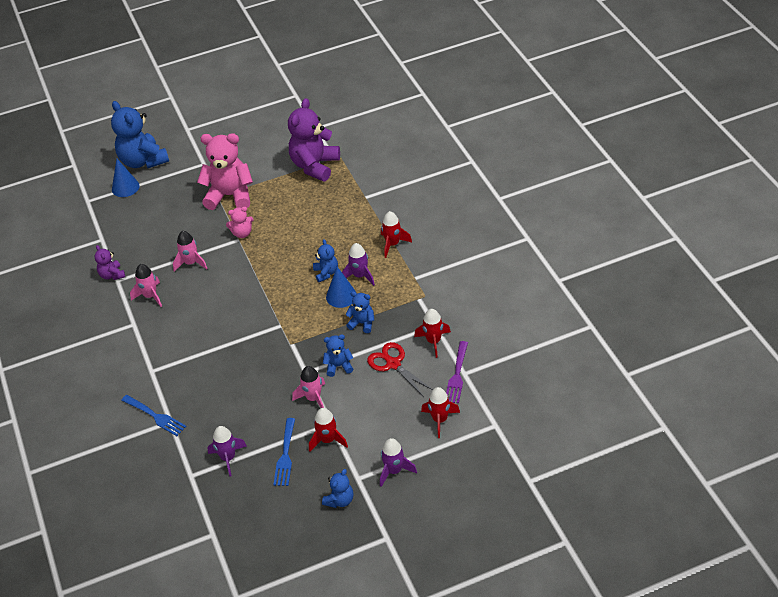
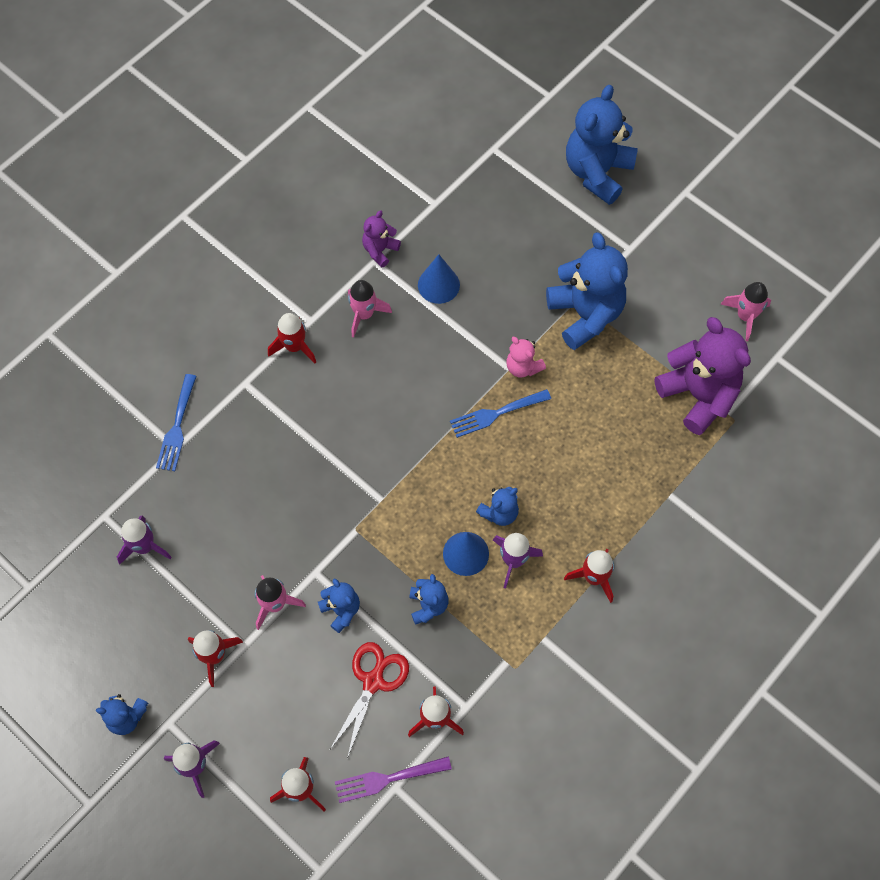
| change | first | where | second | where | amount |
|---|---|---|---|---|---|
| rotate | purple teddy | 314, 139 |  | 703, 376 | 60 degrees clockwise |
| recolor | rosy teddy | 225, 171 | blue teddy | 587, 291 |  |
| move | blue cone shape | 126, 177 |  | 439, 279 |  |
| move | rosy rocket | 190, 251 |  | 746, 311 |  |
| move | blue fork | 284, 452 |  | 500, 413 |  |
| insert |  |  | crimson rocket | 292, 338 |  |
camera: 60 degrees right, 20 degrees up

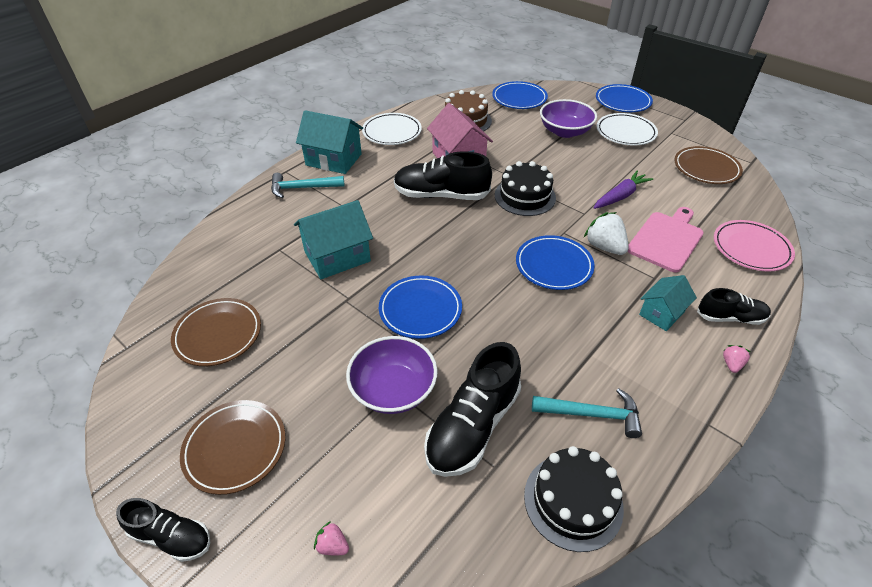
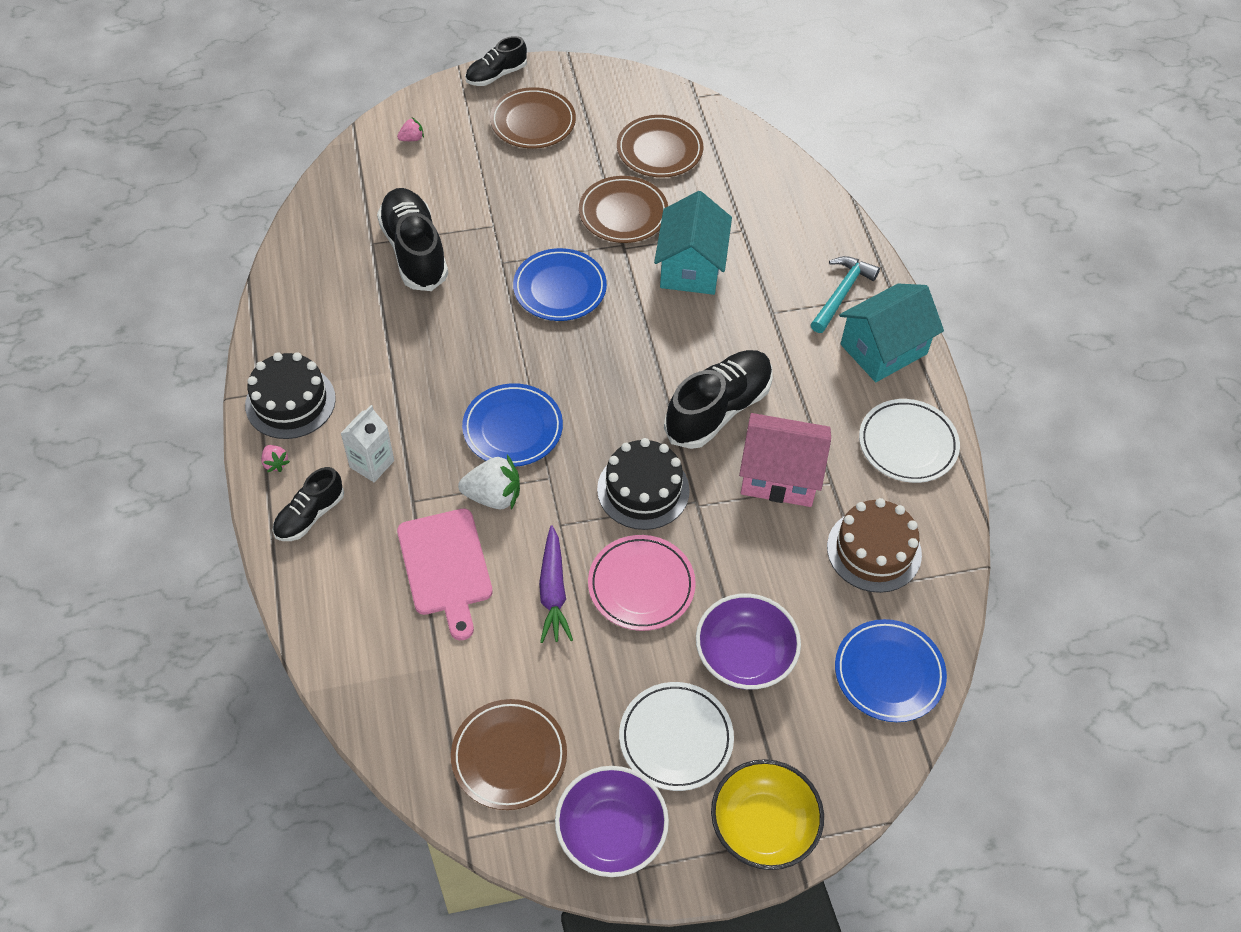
| change | first | where | second | where | amount |
|---|---|---|---|---|---|
| replace | blue plate | 624, 98 | yellow serving bowl | 767, 814 |  |
| move | rosy plate | 754, 246 |  | 642, 583 |  |
| replace | teal cottage | 668, 303 | snow-white carton | 367, 443 |  |
| move | purple serving bowl | 392, 375 |  | 612, 821 |  |
| delete | teal hammer | 587, 413 |  |  |  |
| move | black cake | 574, 499 |  | 290, 395 |  |
| insert |  |  | dark brown plate | 623, 209 |  |
camera: 125 degrees right, 10 degrees up

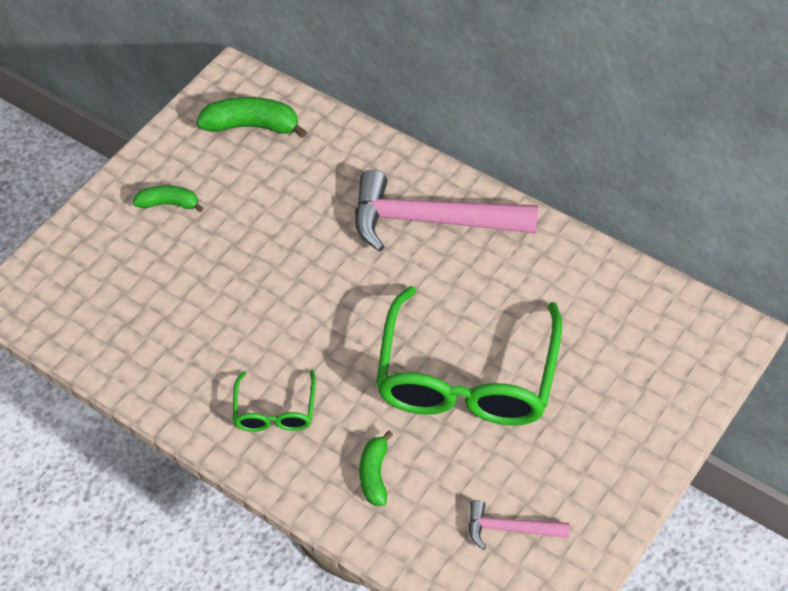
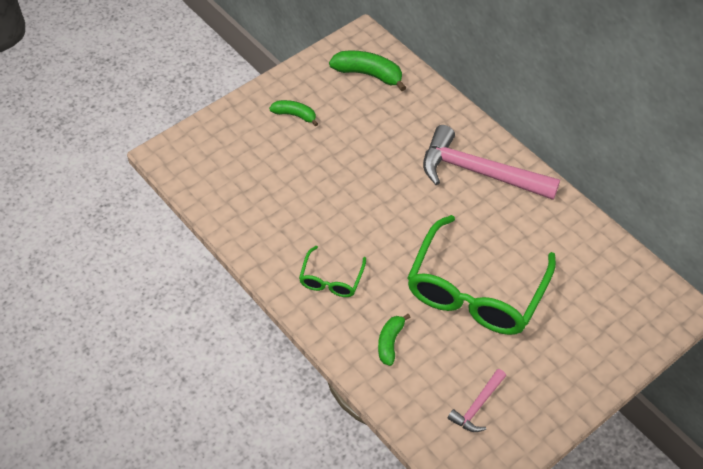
| change | first | where | second | where | amount |
|---|---|---|---|---|---|
| rotate | rosy hammer | 519, 525 |  | 477, 400 | 75 degrees counterclockwise |
camera: 10 degrees right, 0 degrees up

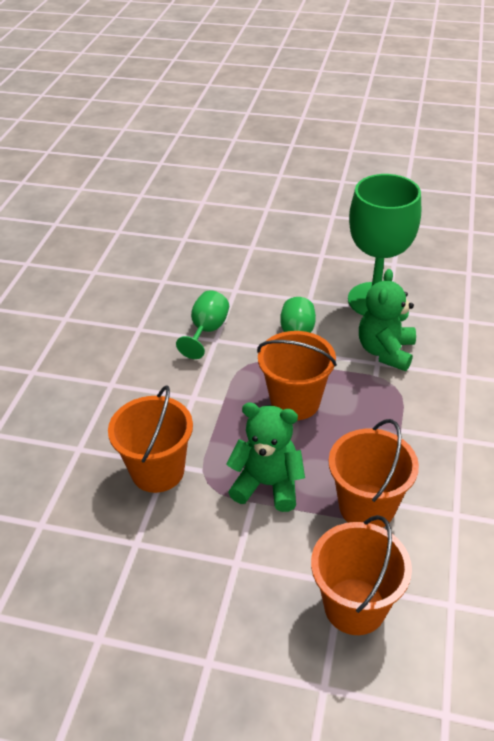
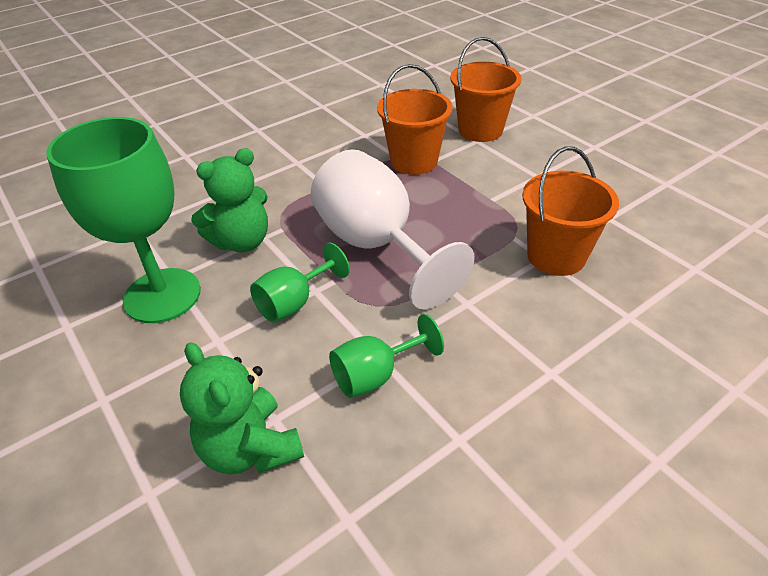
| change | first | where | second | where | amount |
|---|---|---|---|---|---|
| replace | bright orange pail | 297, 375 | snow-white chalice | 393, 229 |  |
| move | green teddy | 265, 457 |  | 242, 408 |  |
camera: 140 degrees left, 0 degrees up

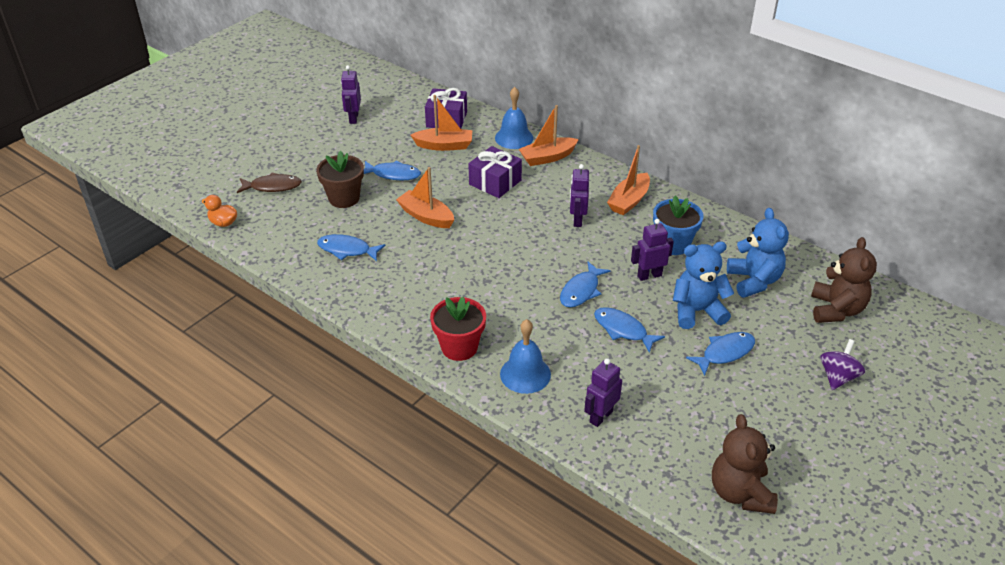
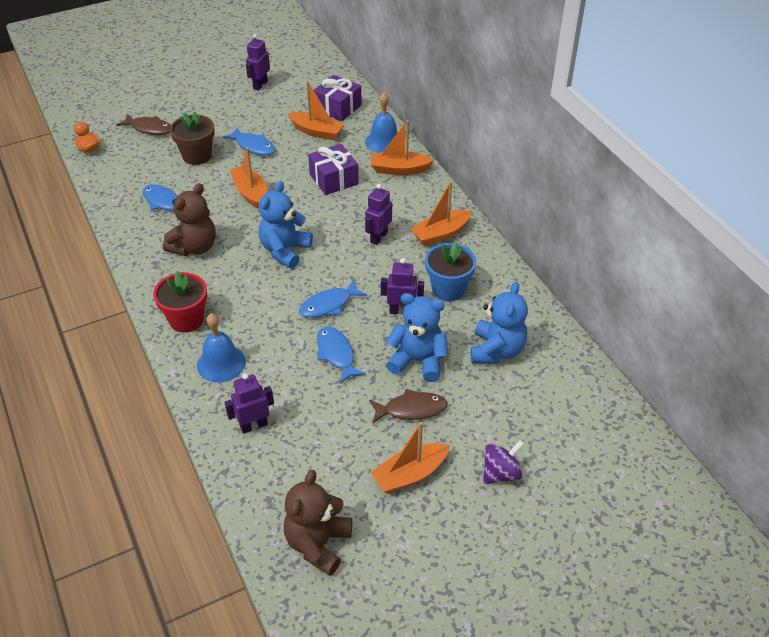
| change | first | where | second | where | amount |
|---|---|---|---|---|---|
| move | dark brown teddy | 844, 280 |  | 189, 219 |  |
| recolor | blue toy fish | 720, 354 | dark brown toy fish | 408, 406 |  |
| insert |  |  | blue teddy | 285, 224 |  |
| insert |  |  | bright orange sailboat | 410, 458 |  |
camera: 25 degrees right, 5 degrees up

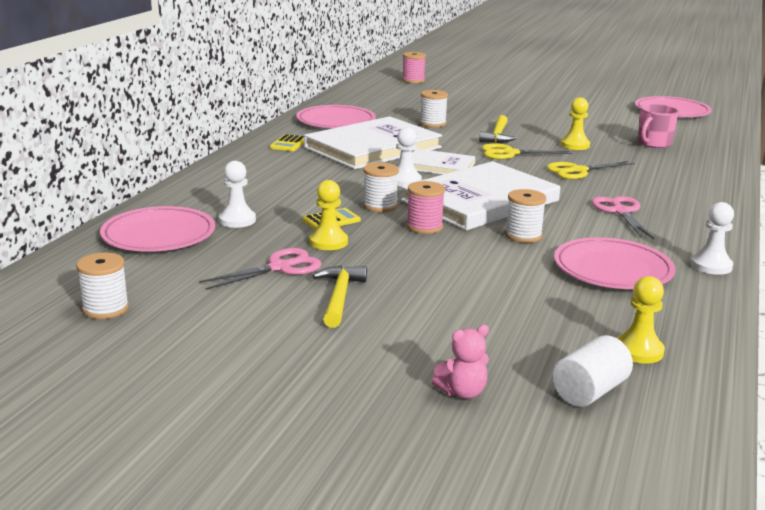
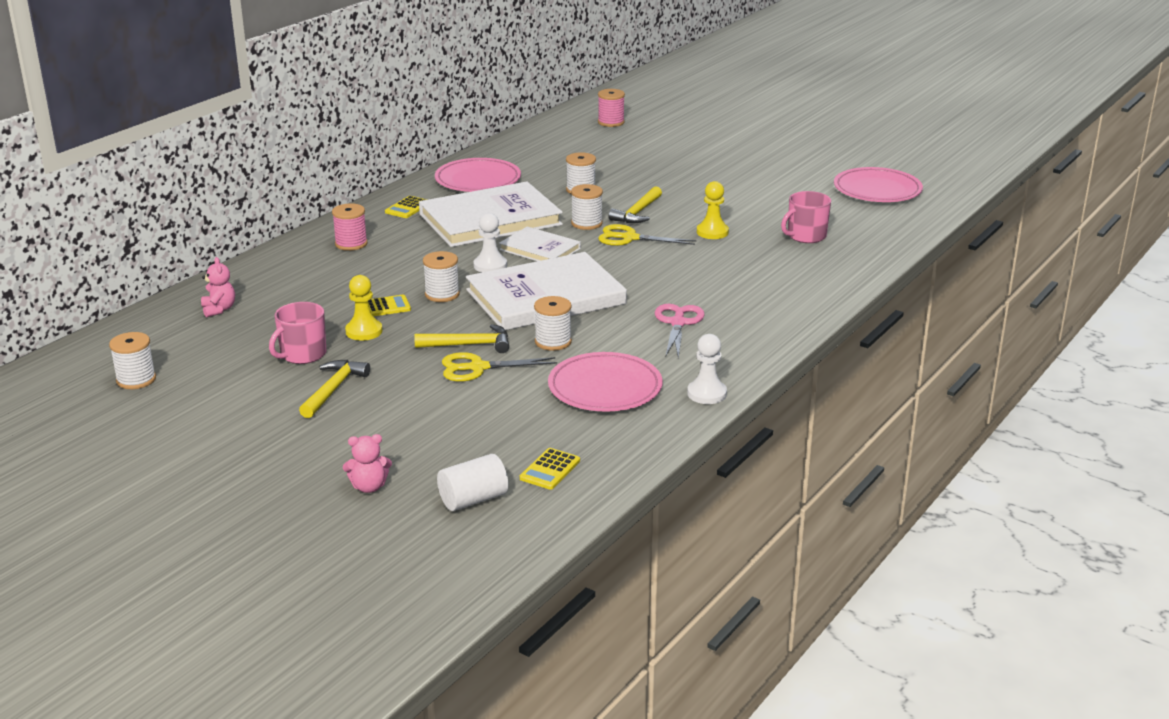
| change | first | where | second | where | amount |
|---|---|---|---|---|---|
| delete | snow-white game pawn | 237, 194 |  |  |  |
| move | yellow shears | 591, 170 |  | 499, 367 |  |
| move | rosy reel of thread | 425, 207 |  | 350, 227 |  |
| replace | rosy plate | 157, 229 | rosy teddy | 218, 287 |  |
| replace | rosy shears | 260, 269 | rosy tea mug | 297, 333 |  |
| replace | yellow game pawn | 641, 320 | yellow adding machine | 550, 469 |  |
| insert |  |  | snow-white reel of thread | 587, 207 |  |
| insert |  |  | yellow hammer | 461, 338 |  |
camera: 15 degrees right, 5 degrees up

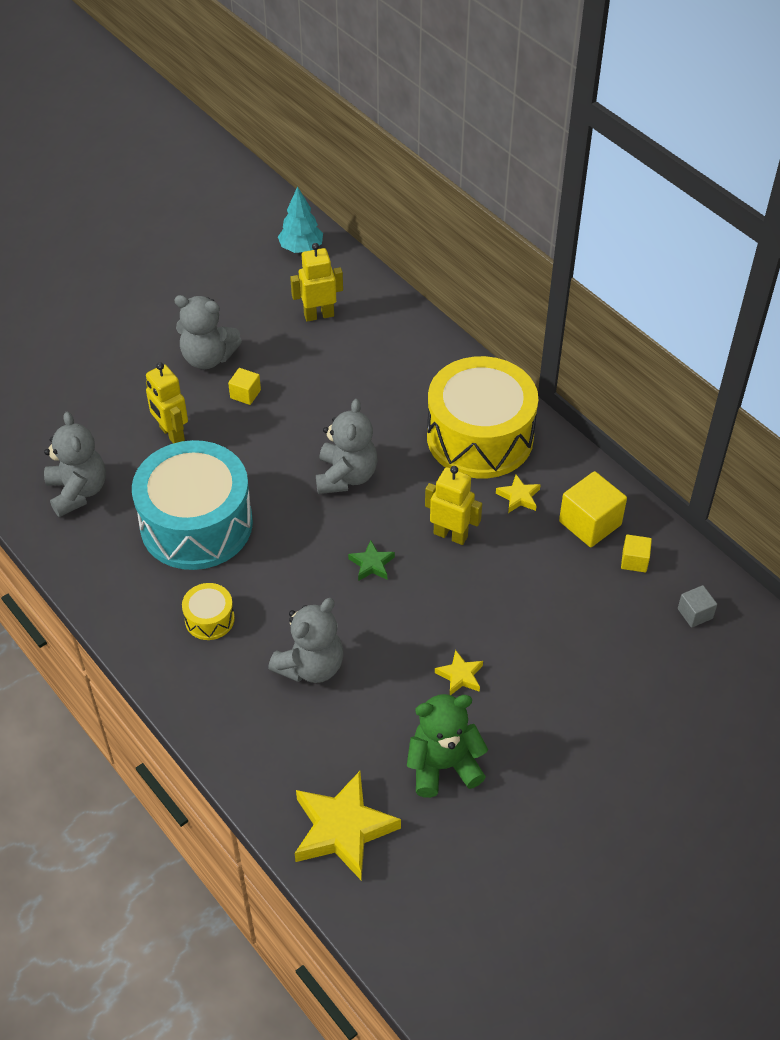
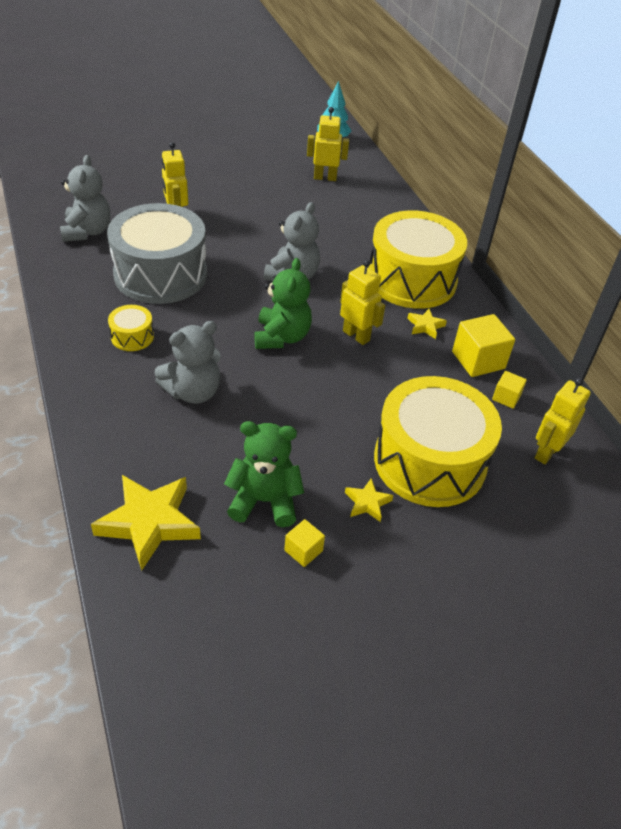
| change | first | where | second | where | amount |
|---|---|---|---|---|---|
| delete | grey teddy | 208, 332 |  |  |  |
| move | yellow block | 244, 386 |  | 304, 543 |  |
| recolor | teal snare drum | 192, 505 | grey snare drum | 157, 253 |  |
| replace | green five-pointed star | 371, 560 | green teddy | 283, 303 |  |
| replace | grey block | 697, 606 | yellow robot figure | 563, 421 |  |
| move | yellow five-pointed star | 459, 672 |  | 369, 500 |  |
| insert |  |  | yellow snare drum | 438, 441 |  |
camera: 15 degrees right, 5 degrees down

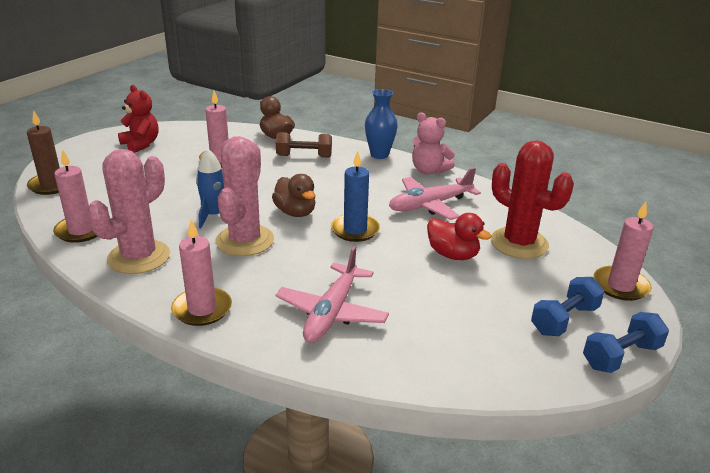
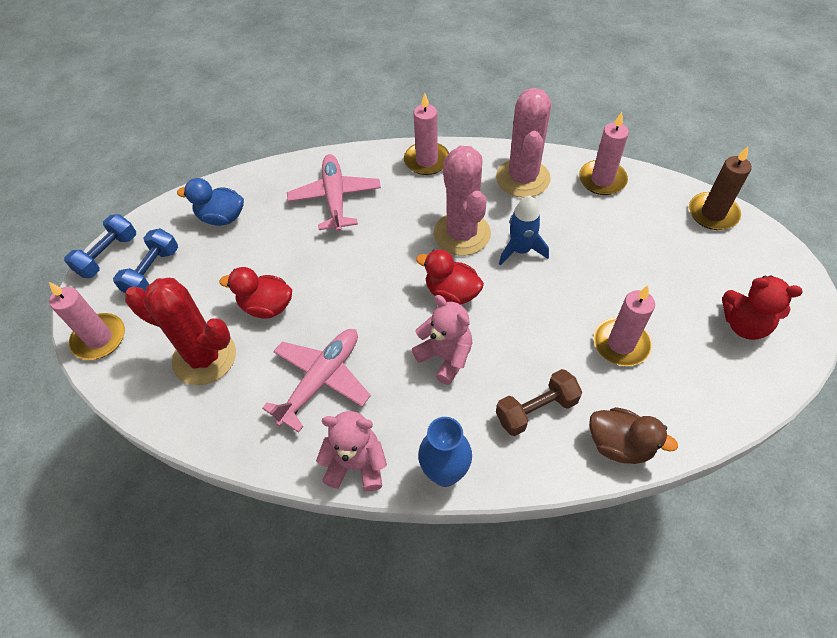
| change | first | where | second | where | amount |
|---|---|---|---|---|---|
| delete | blue pillar candle | 355, 196 |  |  |  |
| recolor | dark brown toy duck | 294, 195 | crimson toy duck | 450, 277 |  |
| insert |  |  | blue toy duck | 210, 202 |  |
| insert |  |  | rosy teddy | 442, 340 |  |
camera: 155 degrees right, 25 degrees up

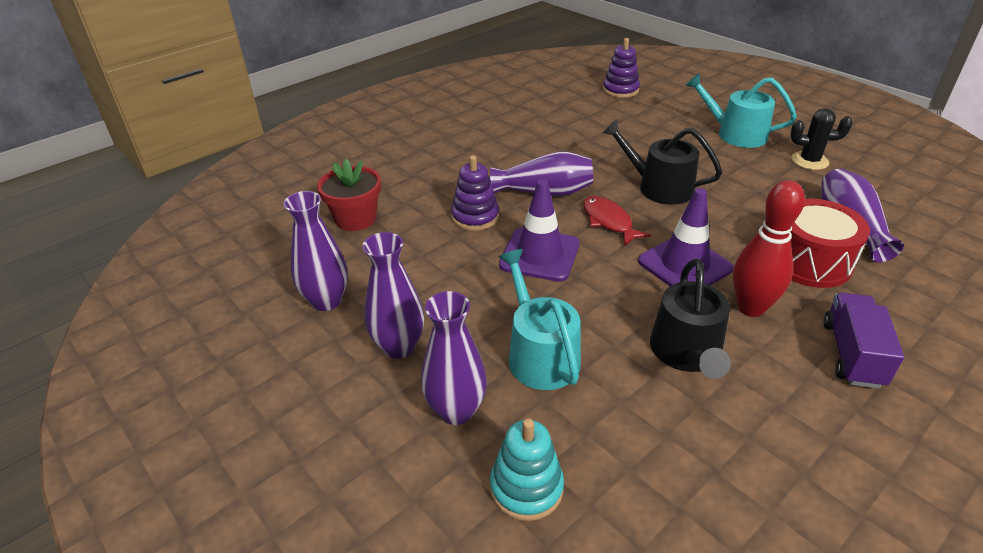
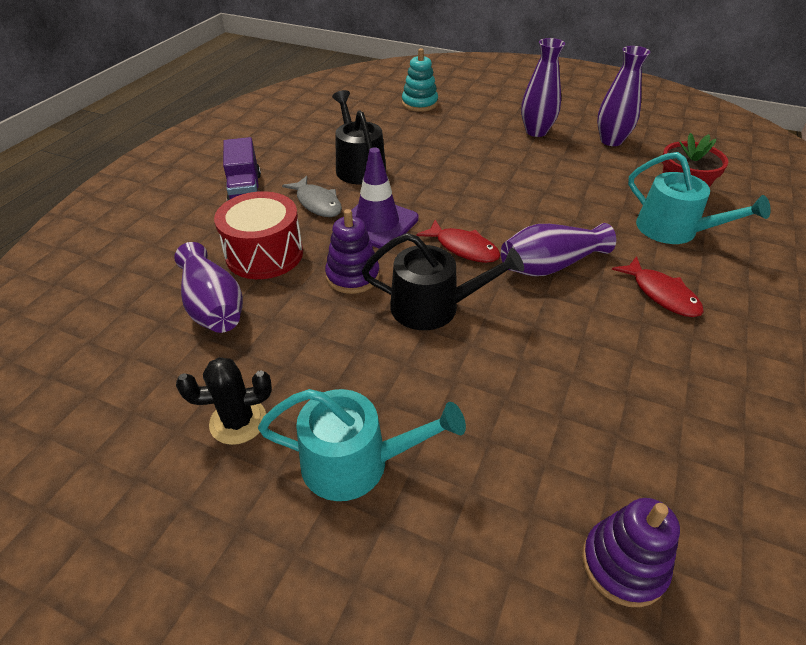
| change | first | where | second | where | amount |
|---|---|---|---|---|---|
| move | purple stacking toy | 475, 193 |  | 352, 251 |  |
| delete | purple traffic cone | 539, 230 |  |  |  |
| replace | crimson skittle | 769, 248 | grey toy fish | 312, 196 |  |
| move | teal watering can | 540, 319 |  | 699, 198 |  |
| delete | purple vase | 454, 358 |  |  |  |
| insert |  |  | crimson toy fish | 658, 286 |  |
camera: 155 degrees right, 5 degrees up

